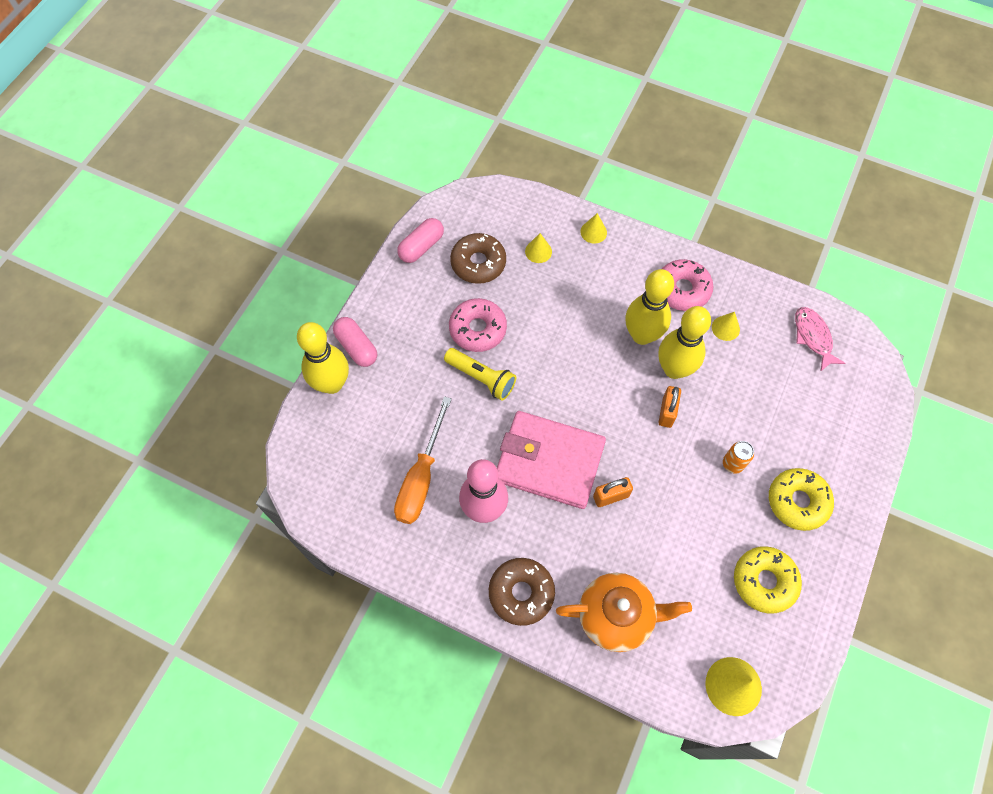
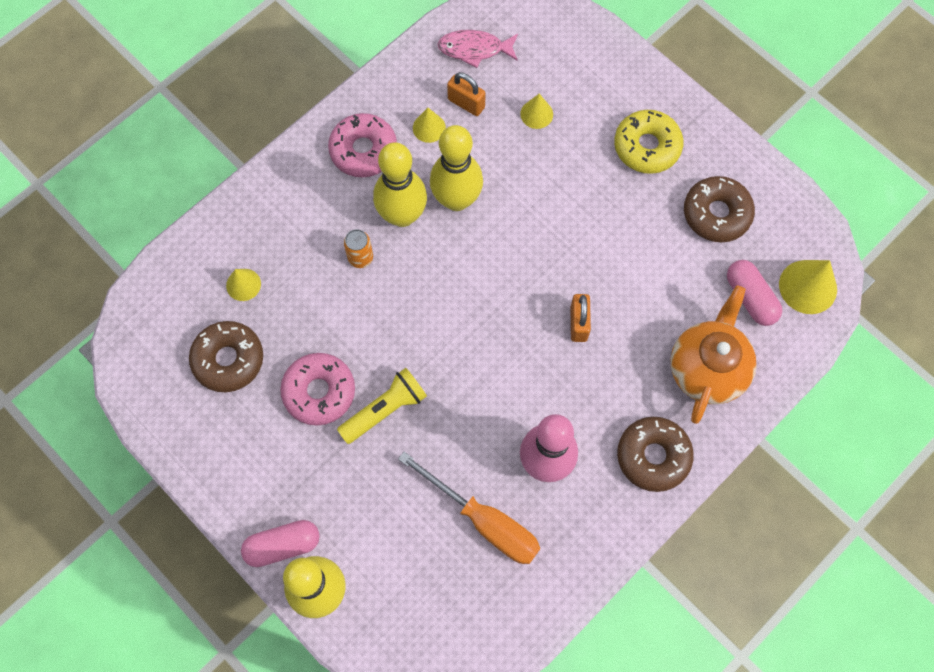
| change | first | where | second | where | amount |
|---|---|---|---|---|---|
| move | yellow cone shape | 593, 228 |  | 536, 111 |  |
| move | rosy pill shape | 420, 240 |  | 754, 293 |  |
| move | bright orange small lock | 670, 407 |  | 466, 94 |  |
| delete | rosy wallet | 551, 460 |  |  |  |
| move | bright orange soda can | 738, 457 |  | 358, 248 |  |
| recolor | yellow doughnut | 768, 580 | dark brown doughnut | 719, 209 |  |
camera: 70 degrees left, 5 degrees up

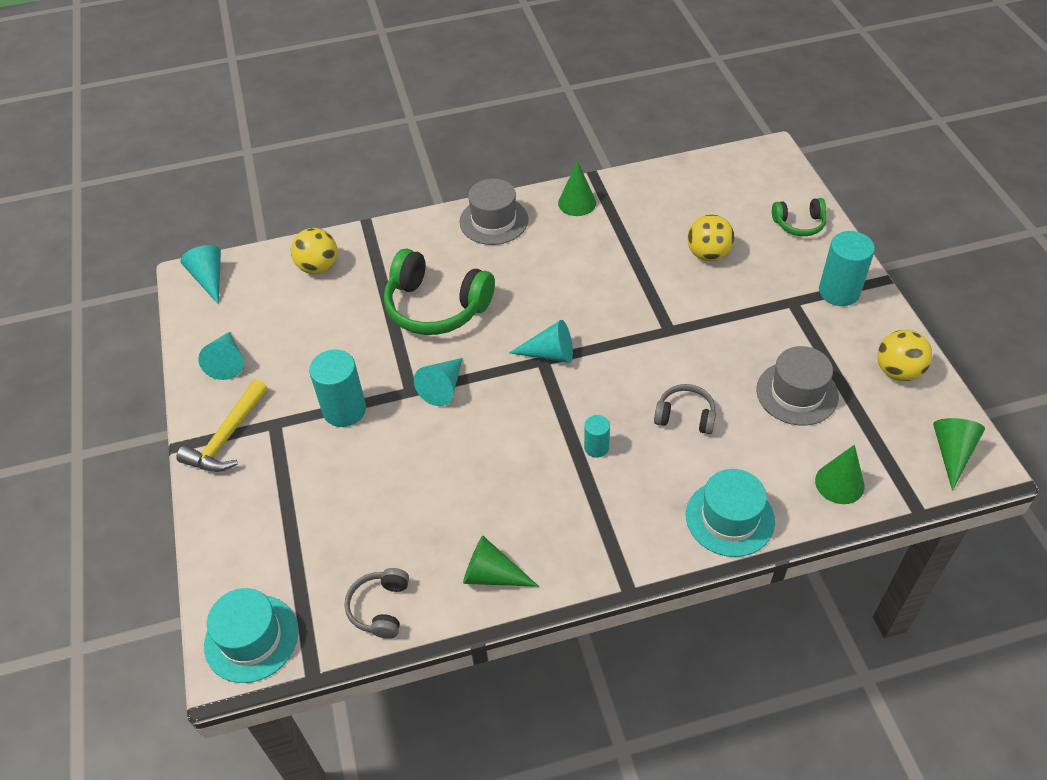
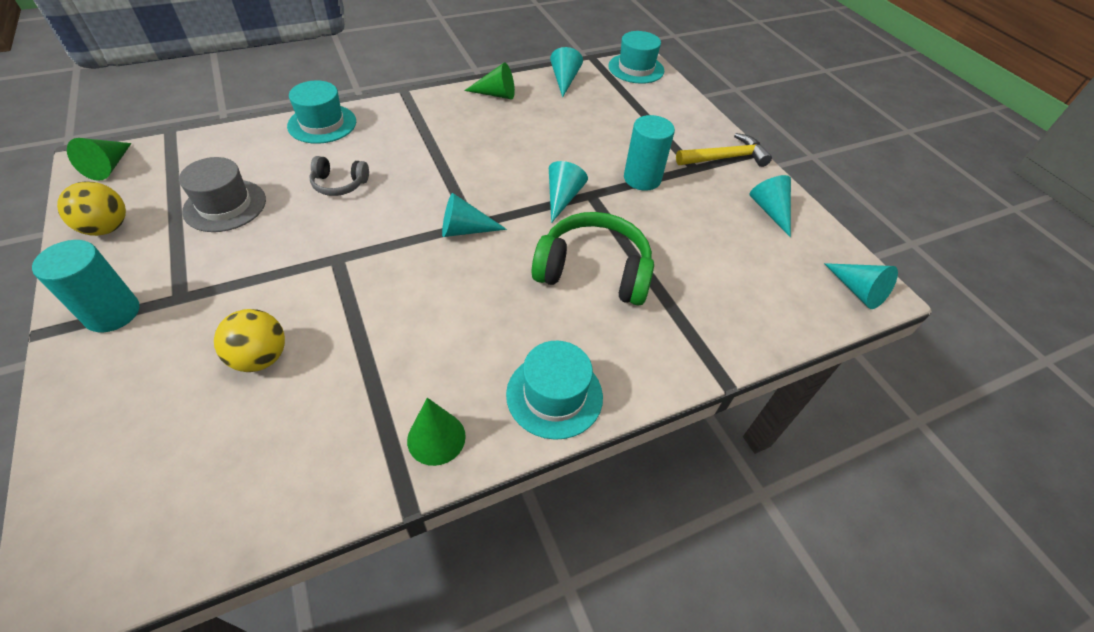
| change | first | where | second | where | amount |
|---|---|---|---|---|---|
| recolor | grey top hat | 493, 212 | teal top hat | 554, 390 |  |
| delete | green headset | 799, 217 |  |  |  |
| delete | yellow ball | 314, 251 |  |  |  |
| rotate | yellow hammer | 222, 425 |  | 724, 150 | 60 degrees clockwise |
| delete | teal cylinder | 597, 436 |  |  |  |
| delete | green cone shape | 840, 474 |  |  |  |
| replace | grey headset | 376, 603 | teal cone shape | 566, 72 |  |
camera: 165 degrees right, 0 degrees up

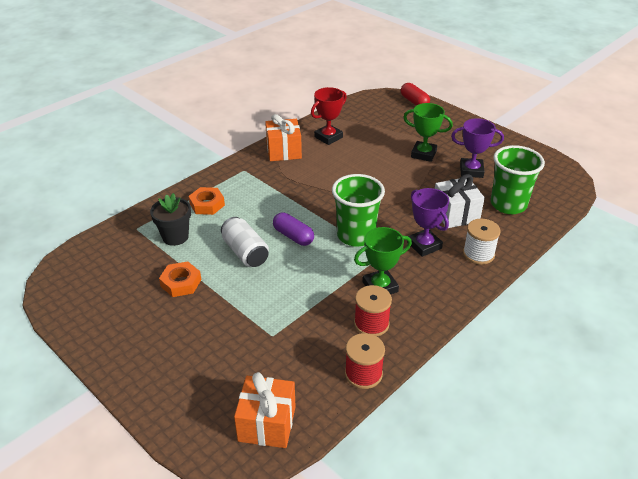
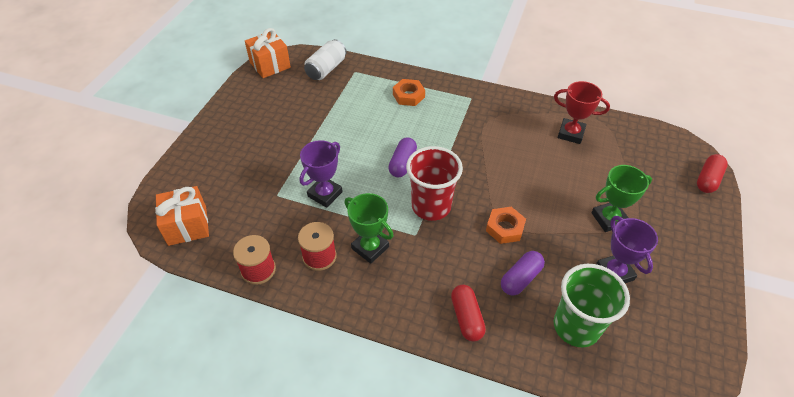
| change | first | where | second | where | amount |
|---|---|---|---|---|---|
| rotate | green award cup | 428, 132 |  | 621, 198 | 75 degrees clockwise |
| move | bright orange gift | 283, 137 |  | 268, 53 |  |
| recolor | green beaker | 358, 210 | crimson beaker | 434, 183 |  |
| replace | snow-white gift | 460, 201 | purple pill shape | 523, 273 |  |
| move | purple award cup | 428, 222 |  | 321, 174 |  |
| delete | black flower pot | 170, 219 |  |  |  |
| move | snow-white soda can | 245, 242 |  | 325, 59 |  |
| replace | snow-white reel of thread | 482, 242 | crimson pill shape | 468, 313 |  |
| move | bright orange hexagon nut | 180, 279 |  | 506, 225 |  |
camera: 65 degrees right, 10 degrees up

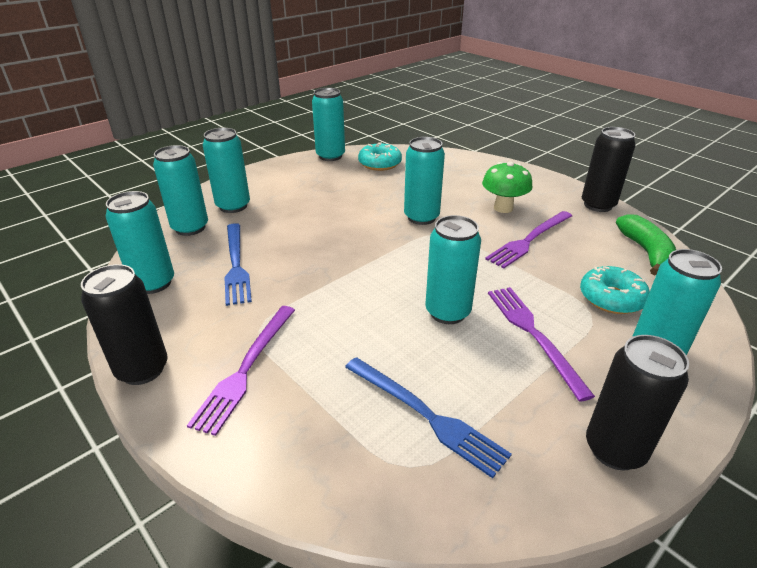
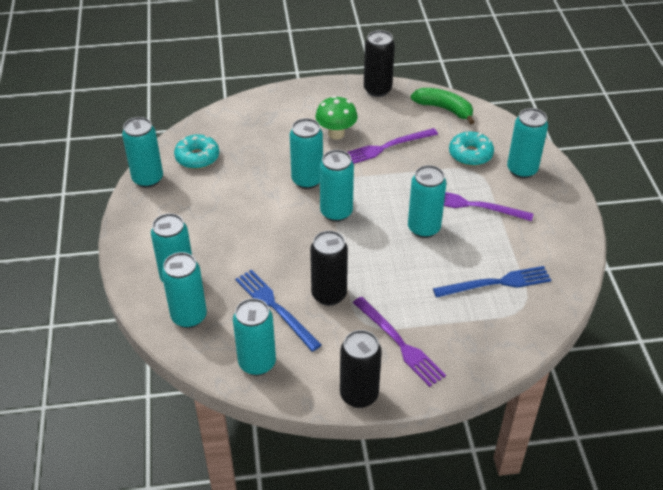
| change | first | where | second | where | amount |
|---|---|---|---|---|---|
| rotate | purple fork | 528, 239 |  | 392, 146 | 75 degrees clockwise |
| rotate | blue fork | 238, 264 |  | 278, 311 | 150 degrees counterclockwise |
| move | black soda can | 637, 403 |  | 329, 268 |  |
| insert |  |  | teal soda can | 337, 186 |  |
camera: 55 degrees left, 10 degrees up

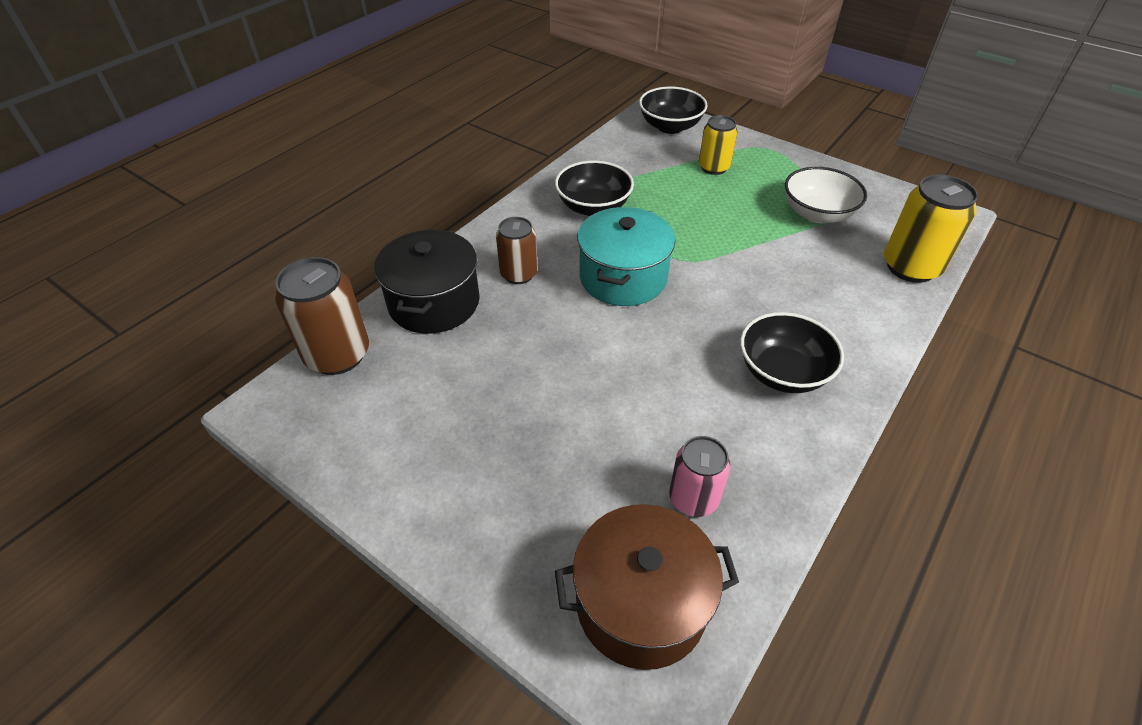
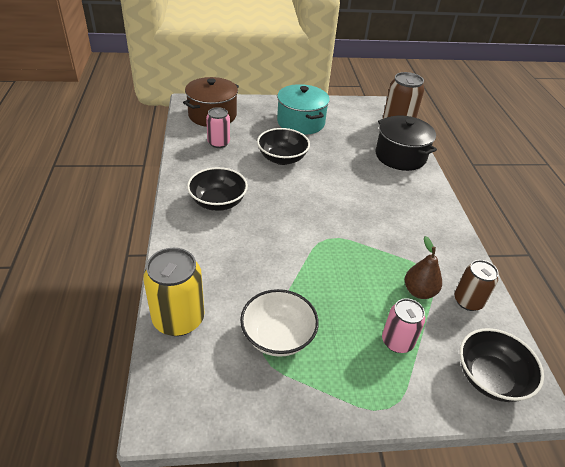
| change | first | where | second | where | amount |
|---|---|---|---|---|---|
| recolor | yellow soda can | 718, 145 | rosy soda can | 403, 325 |  |
| move | black serving bowl | 594, 188 |  | 283, 146 |  |
| move | teal pot | 626, 256 |  | 303, 109 |  |
| move | dark brown soda can | 517, 250 |  | 477, 285 |  |
| insert |  |  | dark brown pear fruit | 423, 267 |  |
camera: 135 degrees right, 5 degrees down

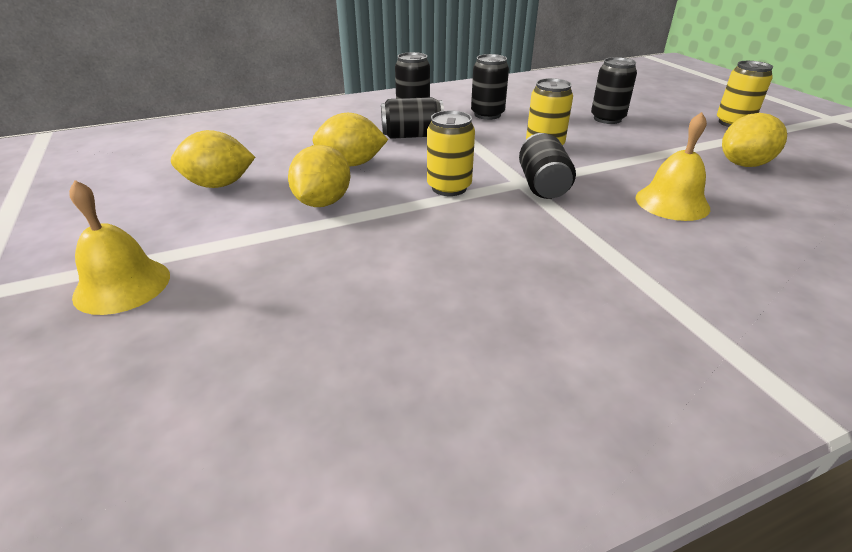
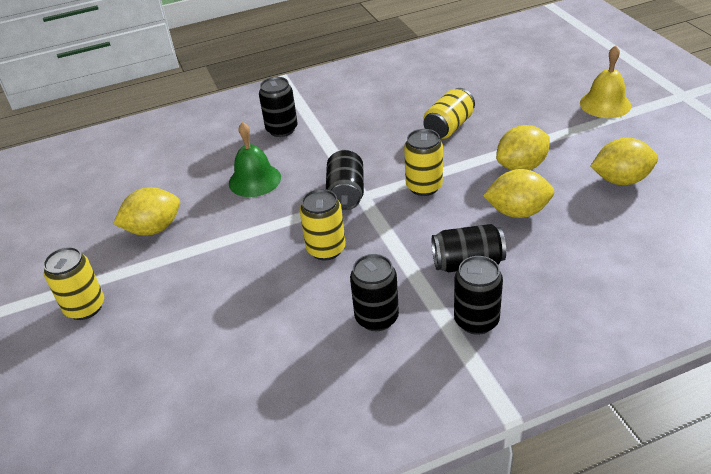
| change | first | where | second | where | amount |
|---|---|---|---|---|---|
| move | black soda can | 614, 90 |  | 278, 107 |  |
| recolor | yellow school bell | 672, 166 | green school bell | 255, 159 |  |
| rotate | yellow toy lemon | 319, 176 |  | 523, 147 | 45 degrees clockwise |
| insert |  |  | yellow soda can | 449, 113 |  |
camera: 175 degrees left, 5 degrees up

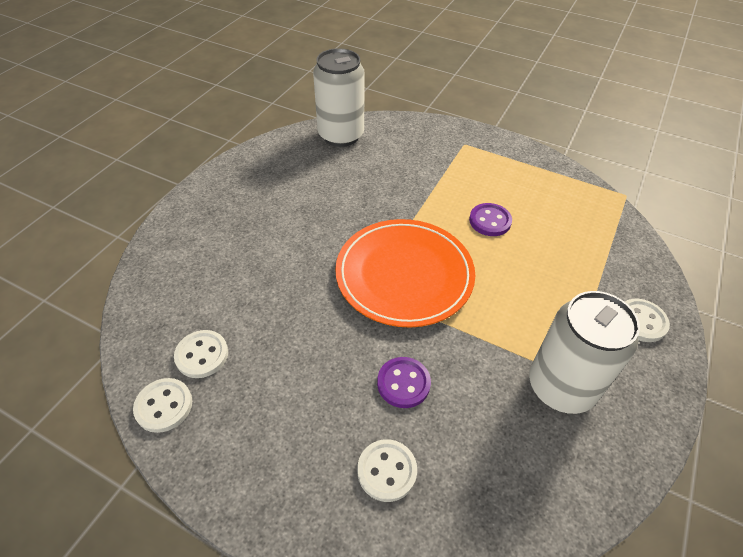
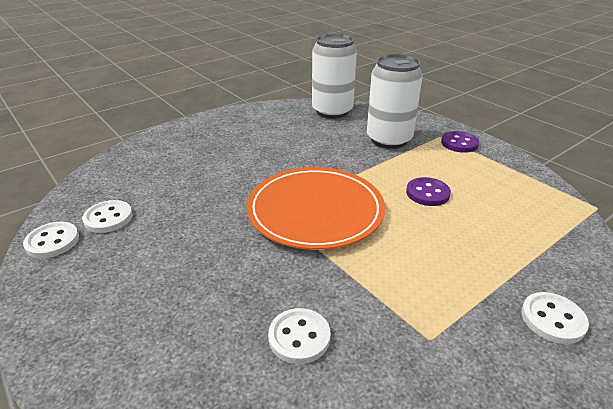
| change | first | where | second | where | amount |
|---|---|---|---|---|---|
| move | snow-white soda can | 584, 352 |  | 395, 101 |  |
| move | purple button | 404, 382 |  | 460, 142 |  |
| move | snow-white button | 387, 470 |  | 299, 336 |  |
camera: 25 degrees right, 15 degrees down

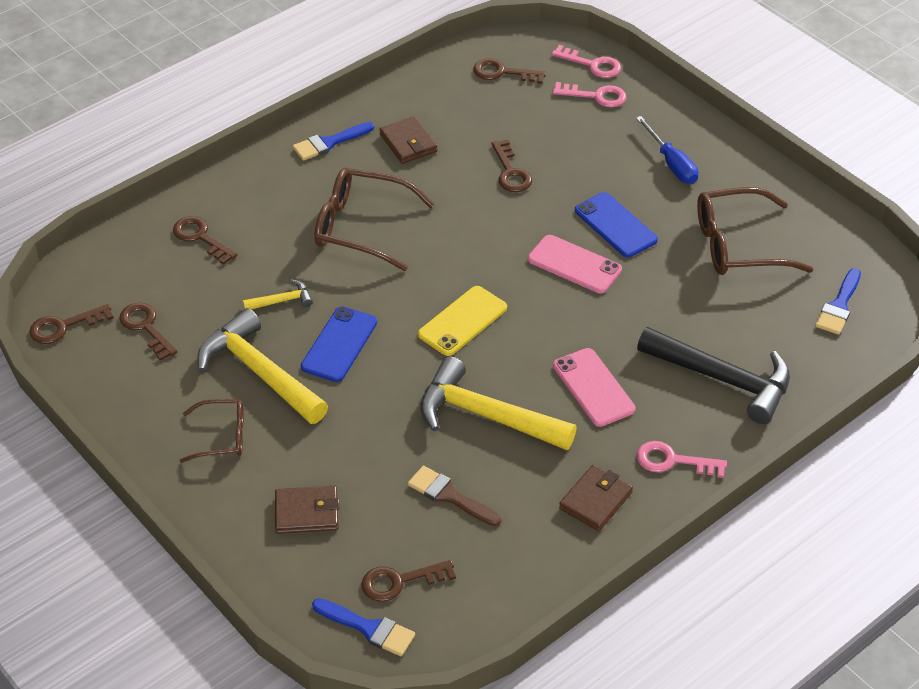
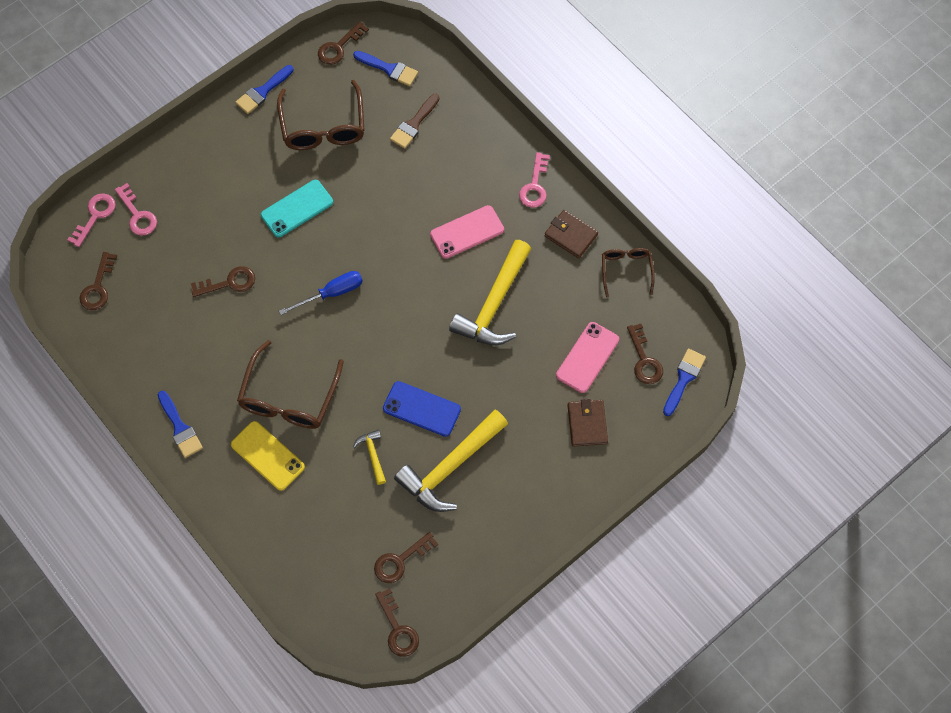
| change | first | where | second | where | amount |
|---|---|---|---|---|---|
| rotate | rosy key | 589, 95 |  | 136, 209 | 135 degrees clockwise |
| delete | dark brown wallet | 408, 140 |  |  |  |
| move | blue hand screwdriver | 667, 150 |  | 320, 293 |  |
| recolor | blue phone | 616, 225 | teal phone | 297, 208 |  |
| move | dark brown key | 205, 240 |  | 343, 43 |  |
| move | rosy phone | 575, 264 |  | 587, 357 |  |
| move | yellow phone | 462, 321 |  | 268, 456 |  |
| delete | black hammer | 713, 375 |  |  |  |
| move | dark brown spectacles | 212, 431 |  | 628, 272 |  |
| move | dark brown brush | 454, 496 |  | 415, 121 |  |
| insert |  |  | blue brush | 264, 89 |  |
camera: 90 degrees left, 20 degrees up

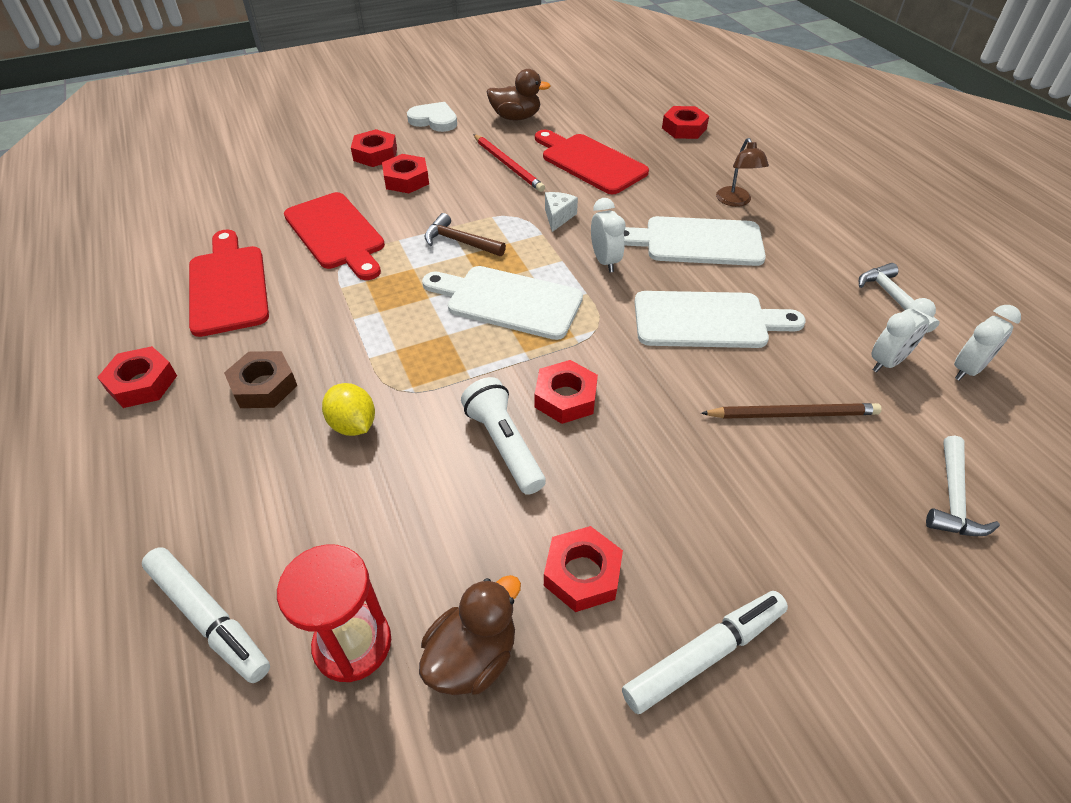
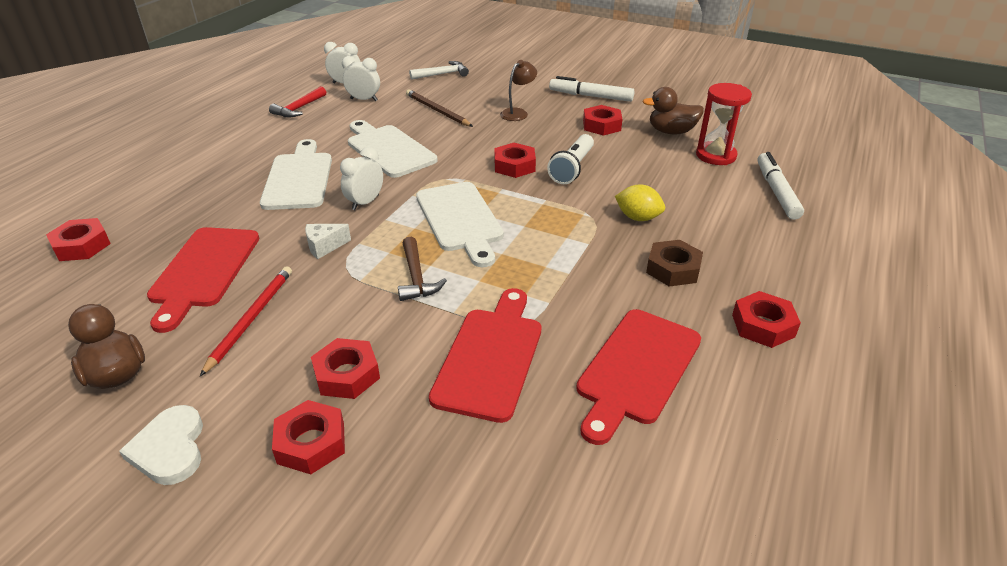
| change | first | where | second | where | amount |
|---|---|---|---|---|---|
| move | dark brown reading lamp | 742, 172 |  | 518, 90 |  |
| rotate | snow-white cutting board | 695, 241 |  | 296, 174 | 150 degrees counterclockwise |
| recolor | snow-white hammer | 899, 298 | crimson hammer | 297, 101 |  |
| rotate | yellow toy lemon | 348, 409 |  | 640, 202 | 75 degrees counterclockwise |
camera: 130 degrees left, 10 degrees down

